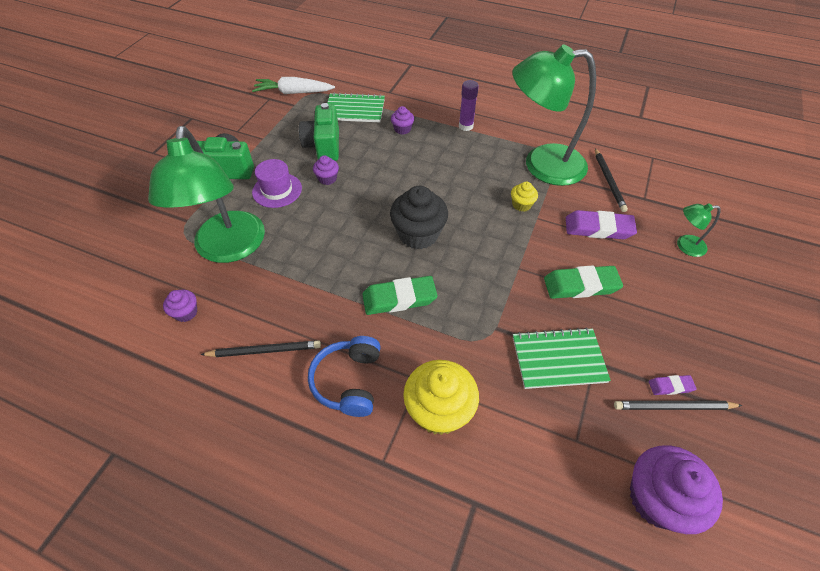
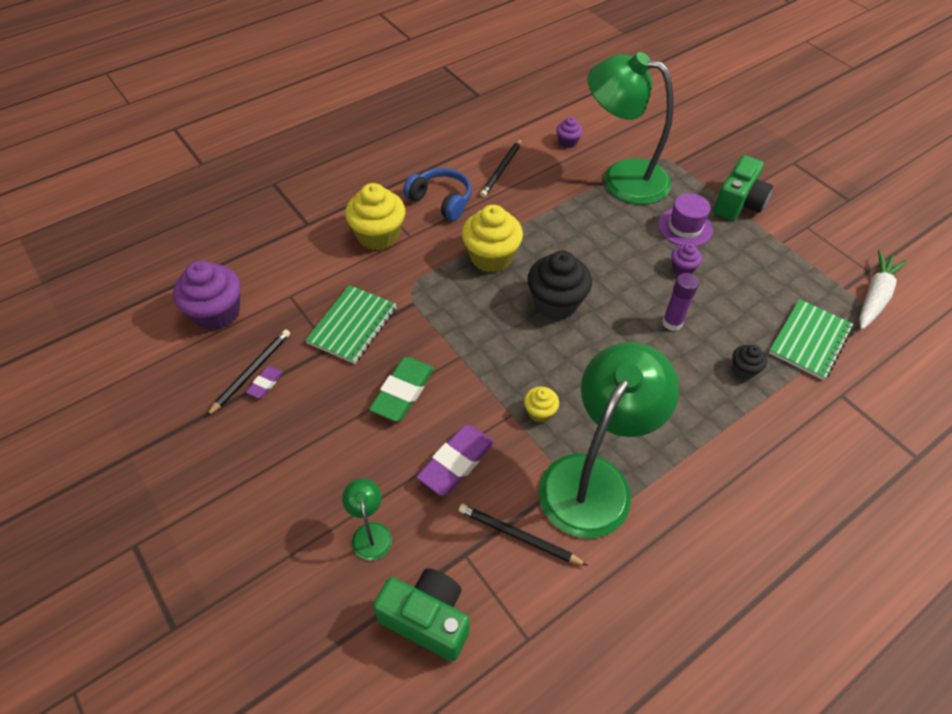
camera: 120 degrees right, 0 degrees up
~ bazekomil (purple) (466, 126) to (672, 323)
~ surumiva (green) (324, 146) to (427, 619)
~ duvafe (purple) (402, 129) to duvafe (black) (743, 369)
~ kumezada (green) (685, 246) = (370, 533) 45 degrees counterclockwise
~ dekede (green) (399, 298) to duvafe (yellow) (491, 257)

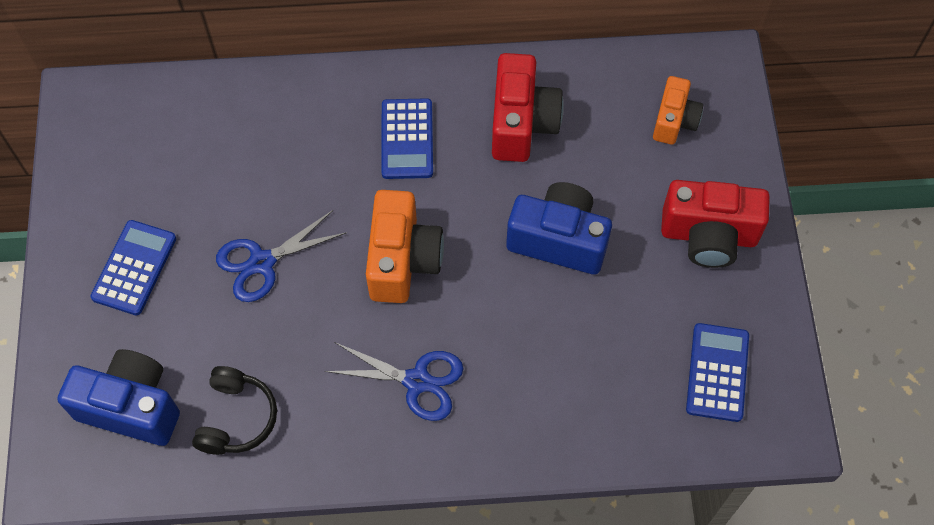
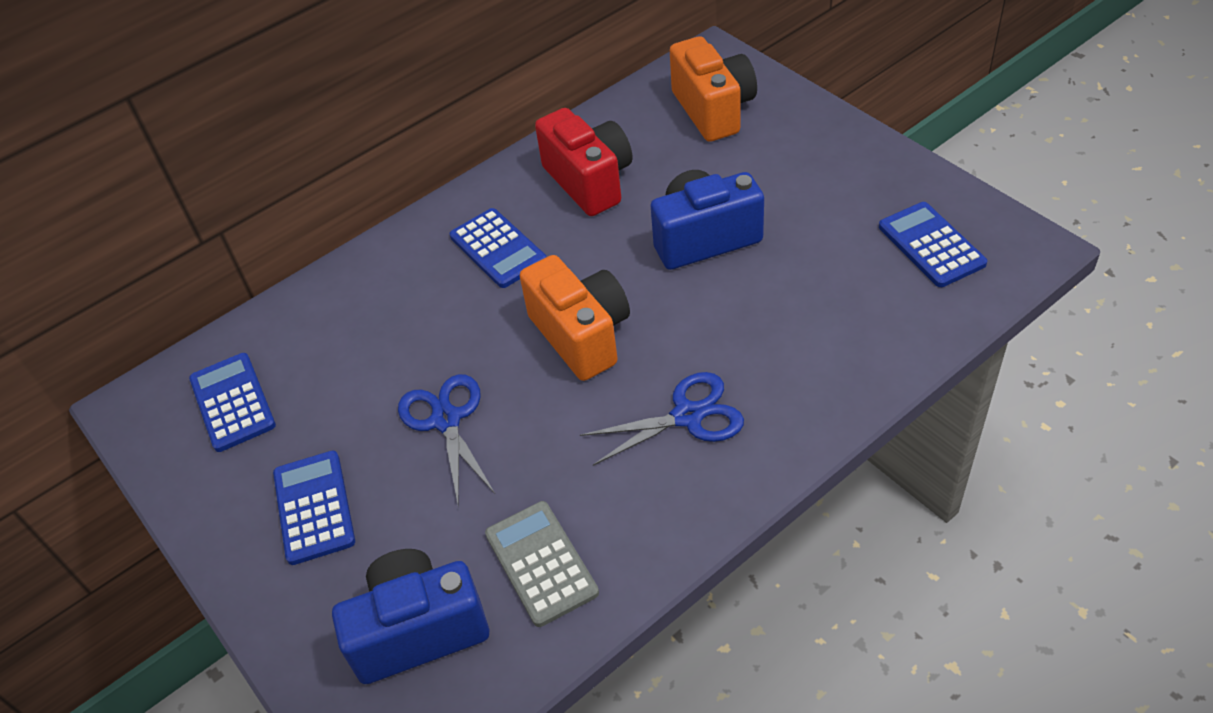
camera: 30 degrees left, 15 degrees down
~ surumiva (orange) (674, 121) = (713, 110) x1.60
- surumiva (red) (708, 236)
~ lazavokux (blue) (262, 262) = (446, 420) 135 degrees clockwise
~ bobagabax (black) (236, 418) to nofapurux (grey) (541, 563)
+ nofapurux (blue) (232, 402)

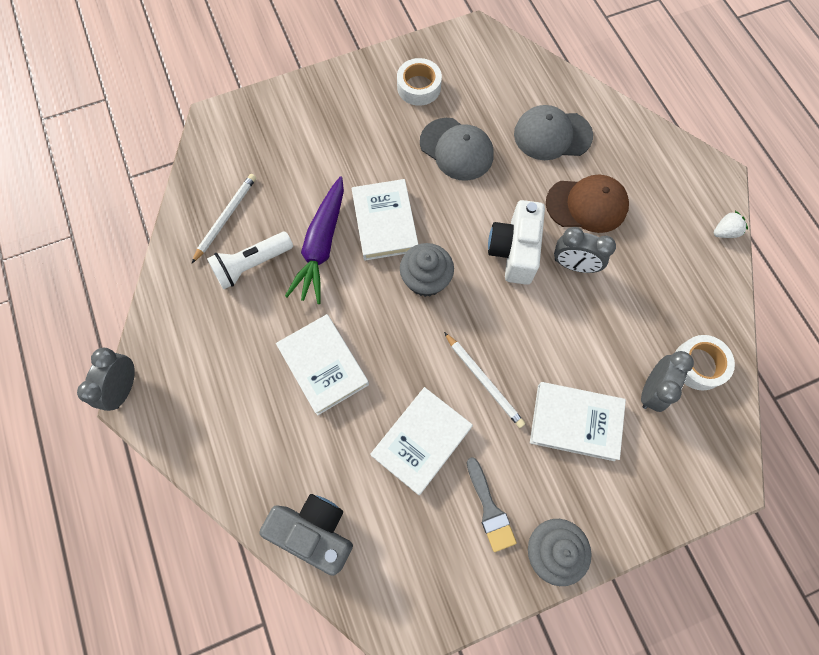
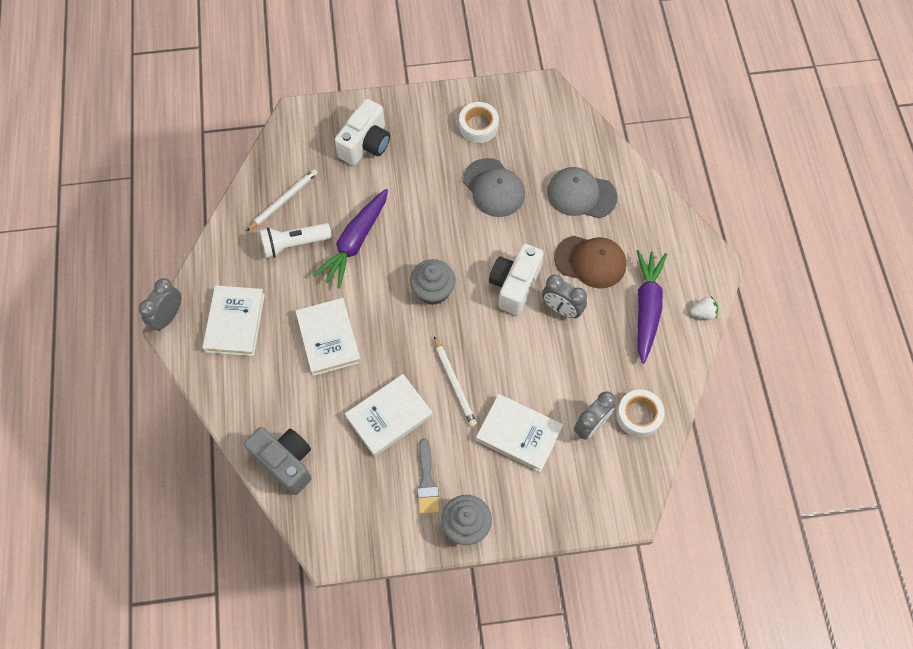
camera: 15 degrees right, 5 degrees down
~ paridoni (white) (384, 222) to (235, 322)
+ surumiva (white) (366, 144)
+ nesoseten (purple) (646, 307)

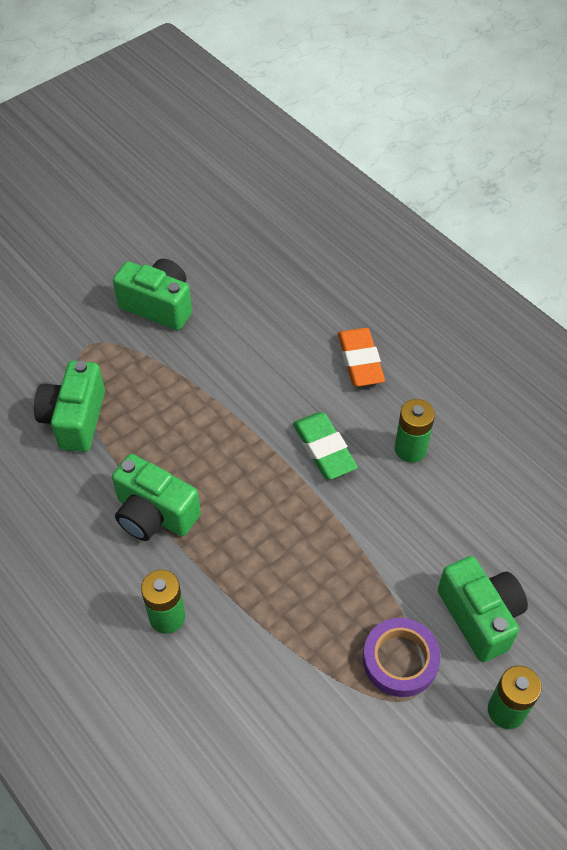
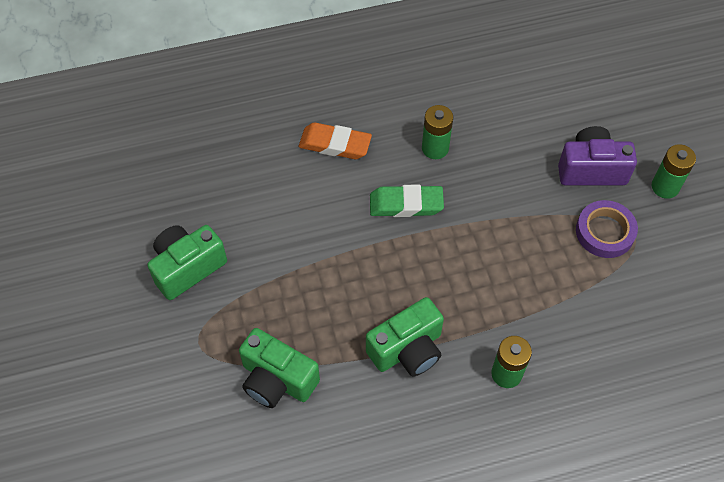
camera: 65 degrees left, 5 degrees up
~ surumiva (green) (480, 616) to surumiva (purple) (591, 169)

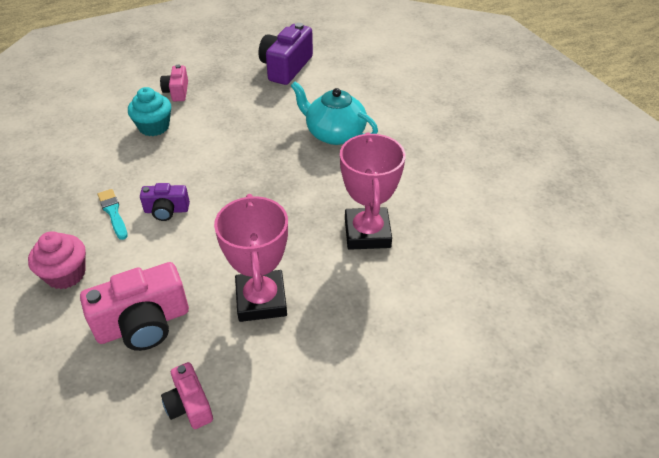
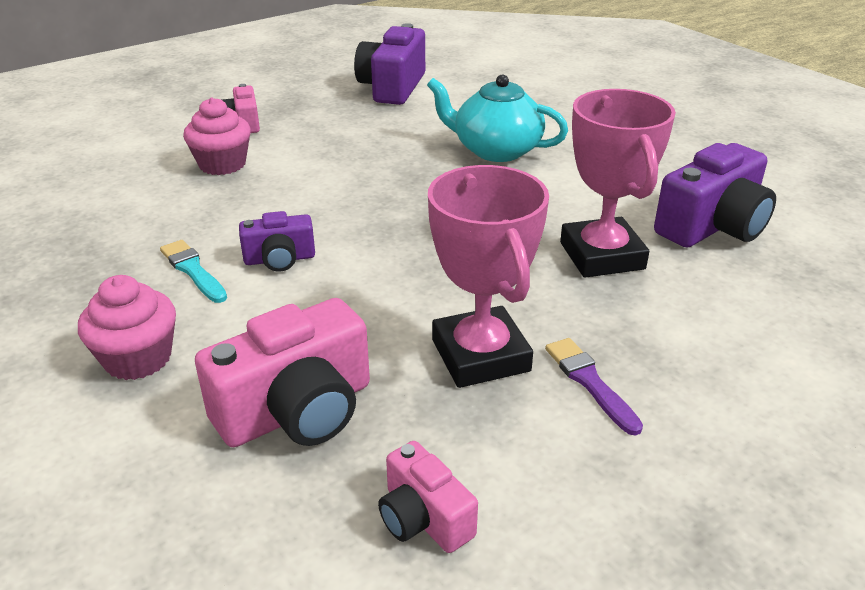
camera: 10 degrees left, 10 degrees down
~ duvafe (turquoise) (154, 127) to duvafe (pink) (222, 164)
+ surumiva (purple) (712, 226)
+ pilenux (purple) (590, 382)

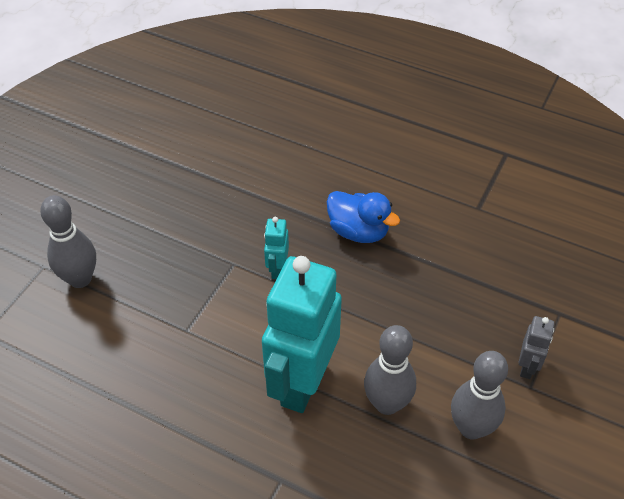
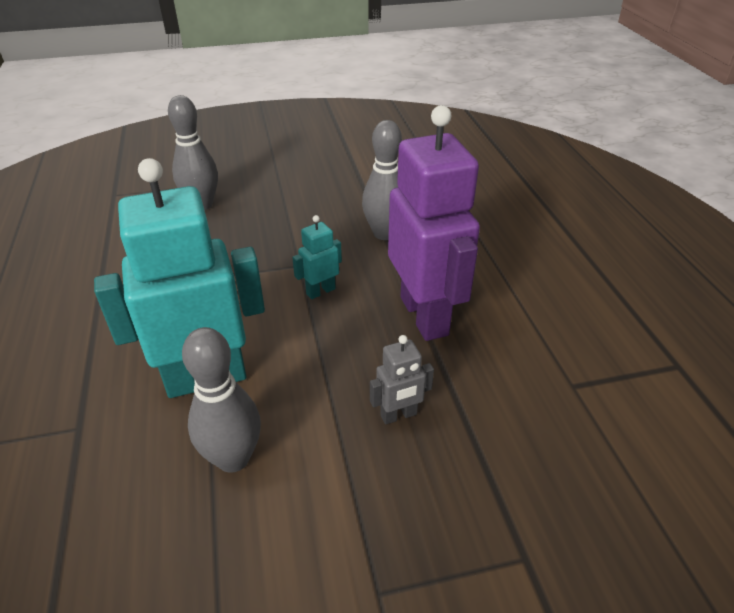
camera: 50 degrees right, 10 degrees down
~ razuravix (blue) (358, 231) to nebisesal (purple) (425, 316)
~ nebisesal (grey) (527, 366) to (399, 415)
~ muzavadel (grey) (471, 428) to (384, 233)

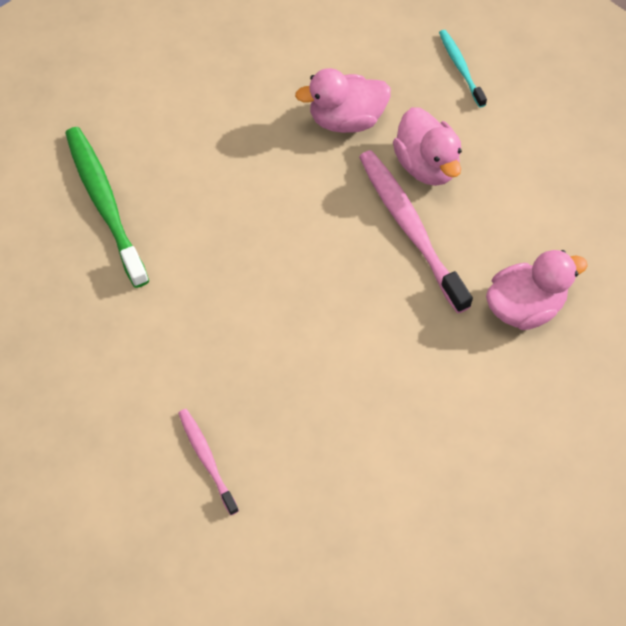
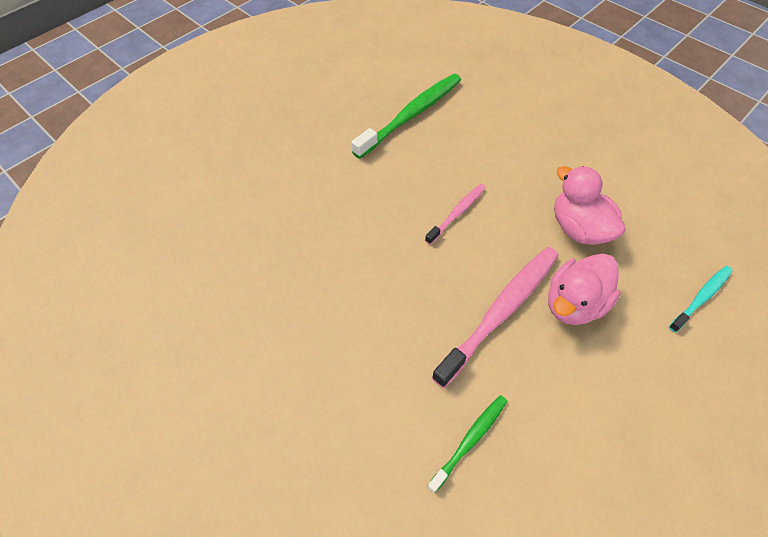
camera: 70 degrees right, 5 degrees down
~ razuravix (pink) (524, 306) to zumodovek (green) (470, 440)
~ zumodovek (pink) (207, 459) to (457, 213)

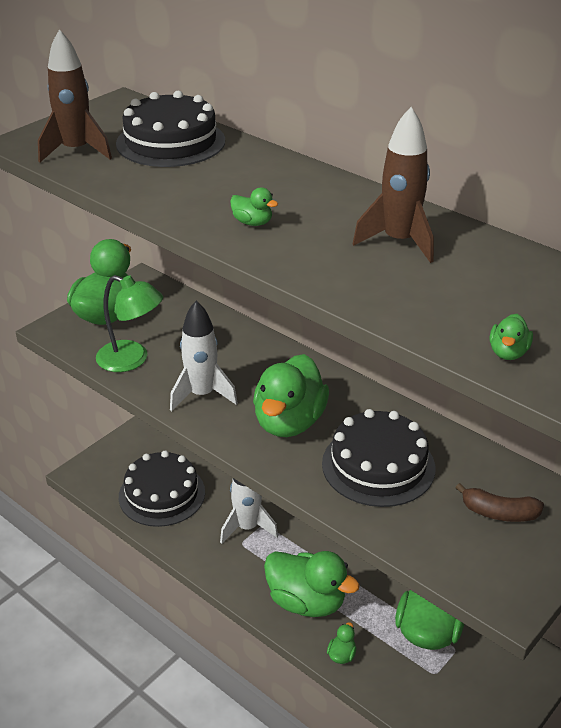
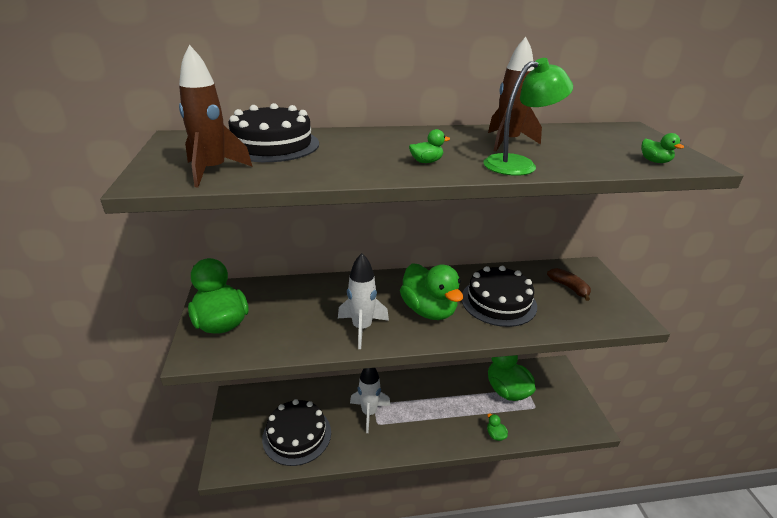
camera: 50 degrees left, 5 degrees down
~ kumezada (green) (132, 360) to (518, 164)
~ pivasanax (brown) (499, 513) = (569, 288) 90 degrees counterclockwise
- razuravix (green) (306, 602)

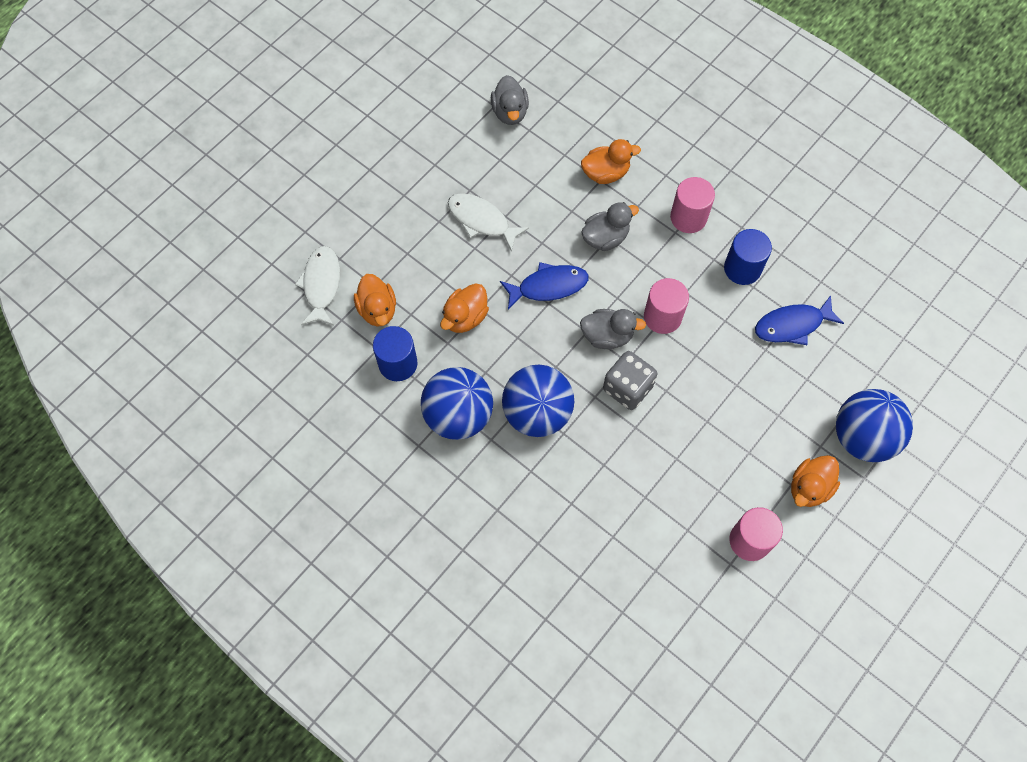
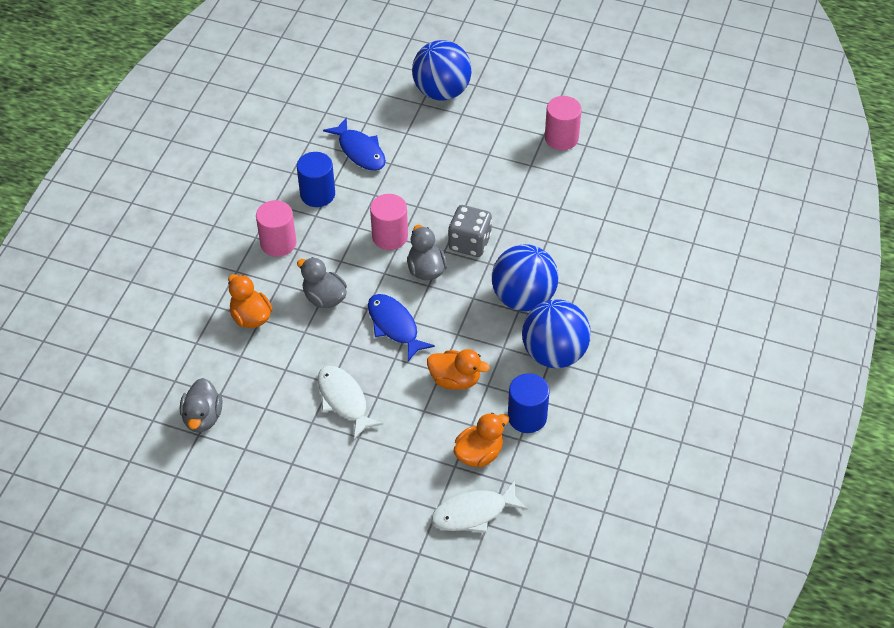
camera: 110 degrees left, 15 degrees down
~ razuravix (grey) (510, 112) = (203, 417) 120 degrees clockwise
~ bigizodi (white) (482, 221) = (344, 400) 135 degrees clockwise
- razuravix (orange) (809, 488)

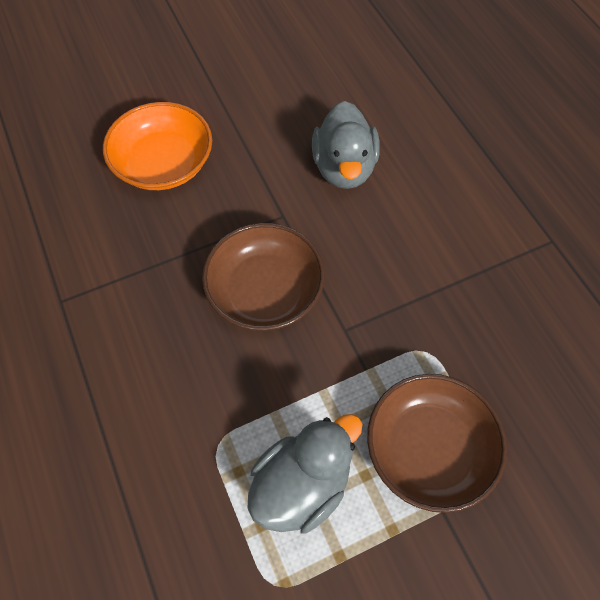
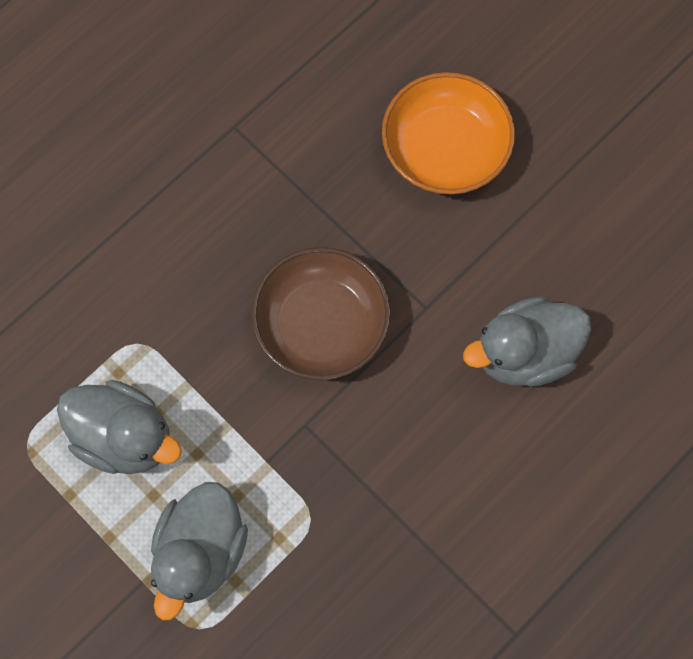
camera: 70 degrees right, 10 degrees up
~ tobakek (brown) (429, 449) to razuravix (grey) (201, 551)

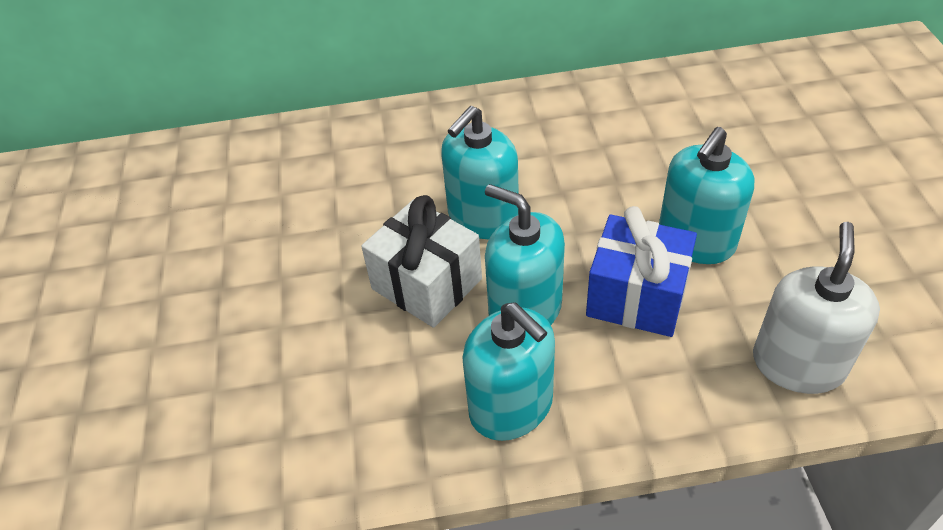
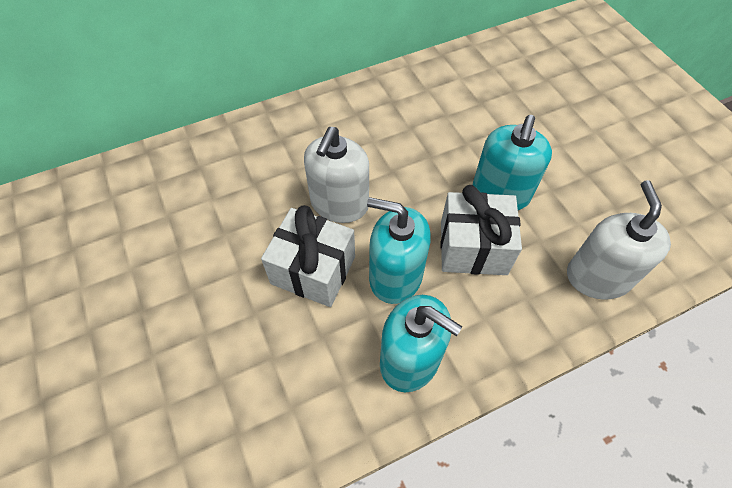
camera: 20 degrees left, 10 degrees up
~ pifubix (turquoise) (483, 217) to pifubix (white) (339, 204)
~ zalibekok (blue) (637, 296) to zalibekok (white) (473, 247)

